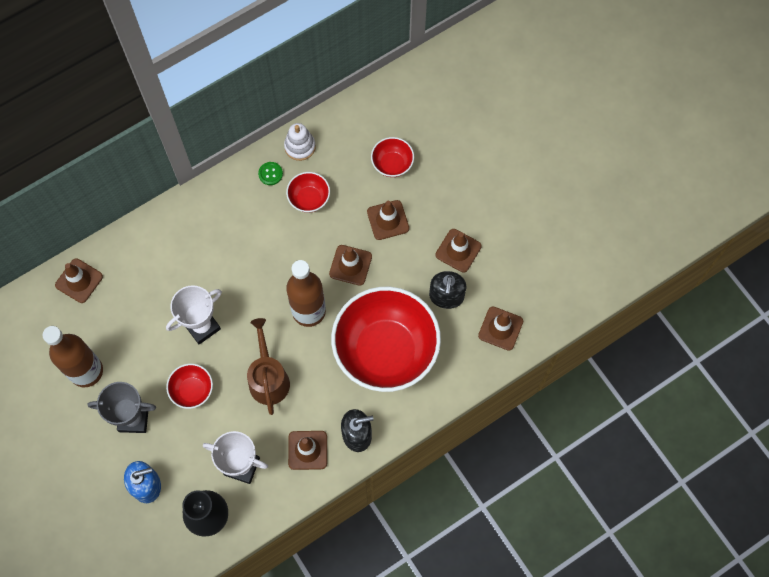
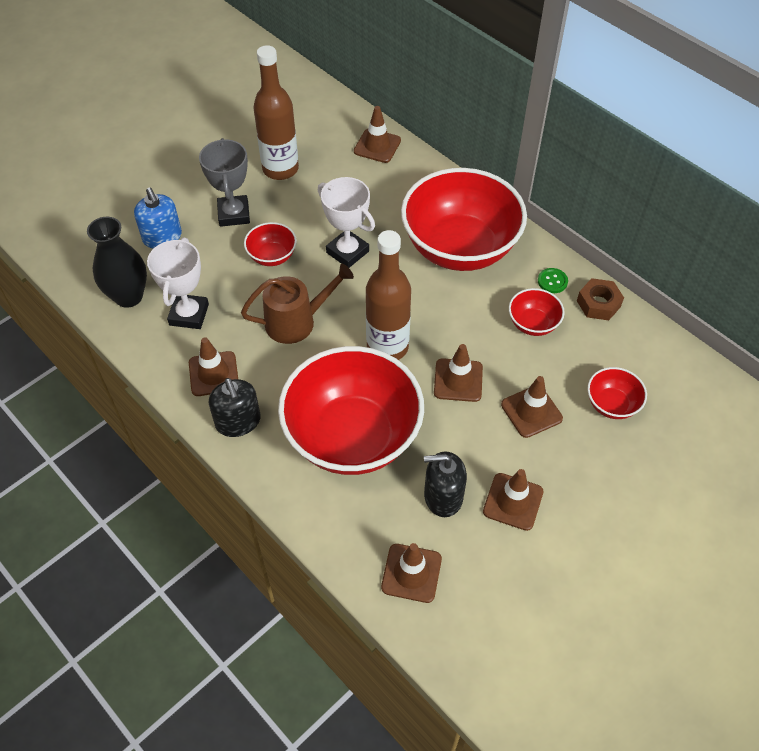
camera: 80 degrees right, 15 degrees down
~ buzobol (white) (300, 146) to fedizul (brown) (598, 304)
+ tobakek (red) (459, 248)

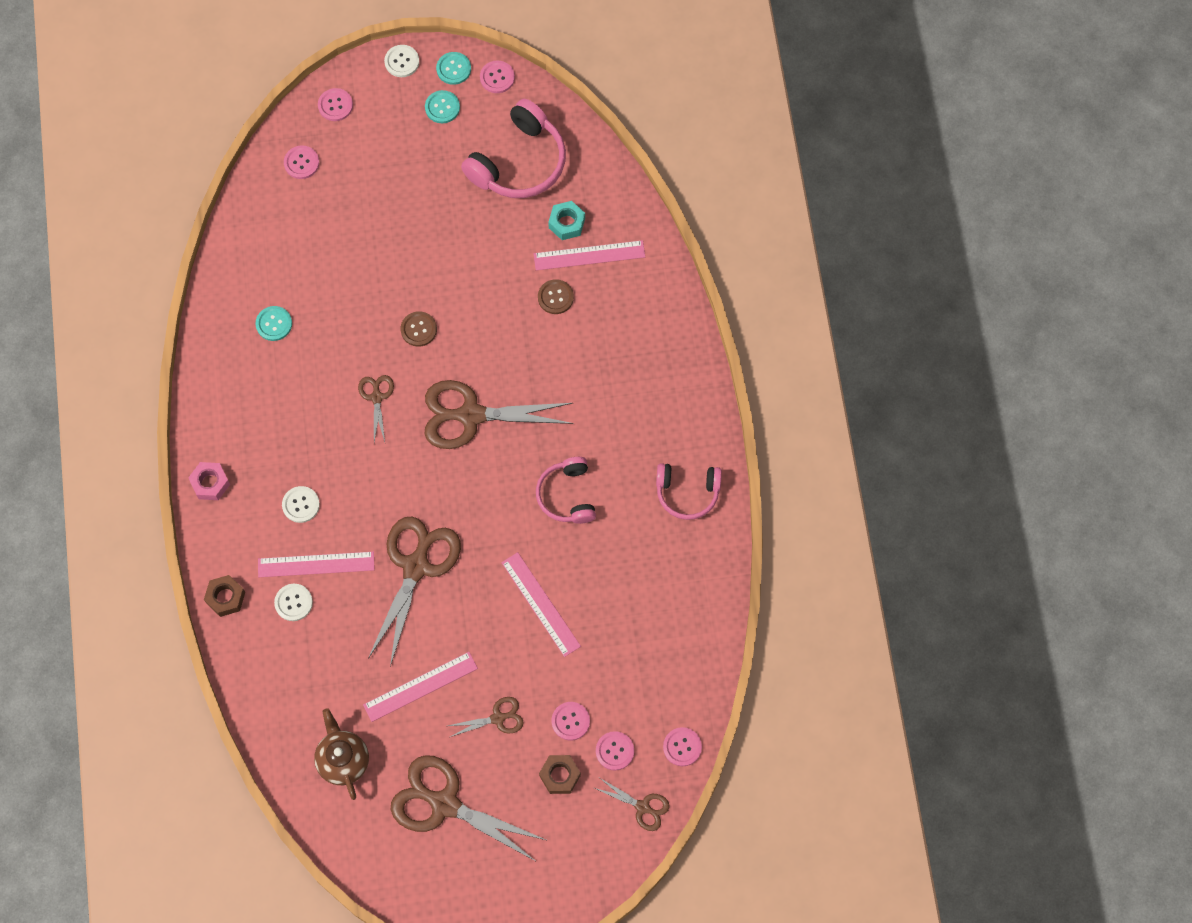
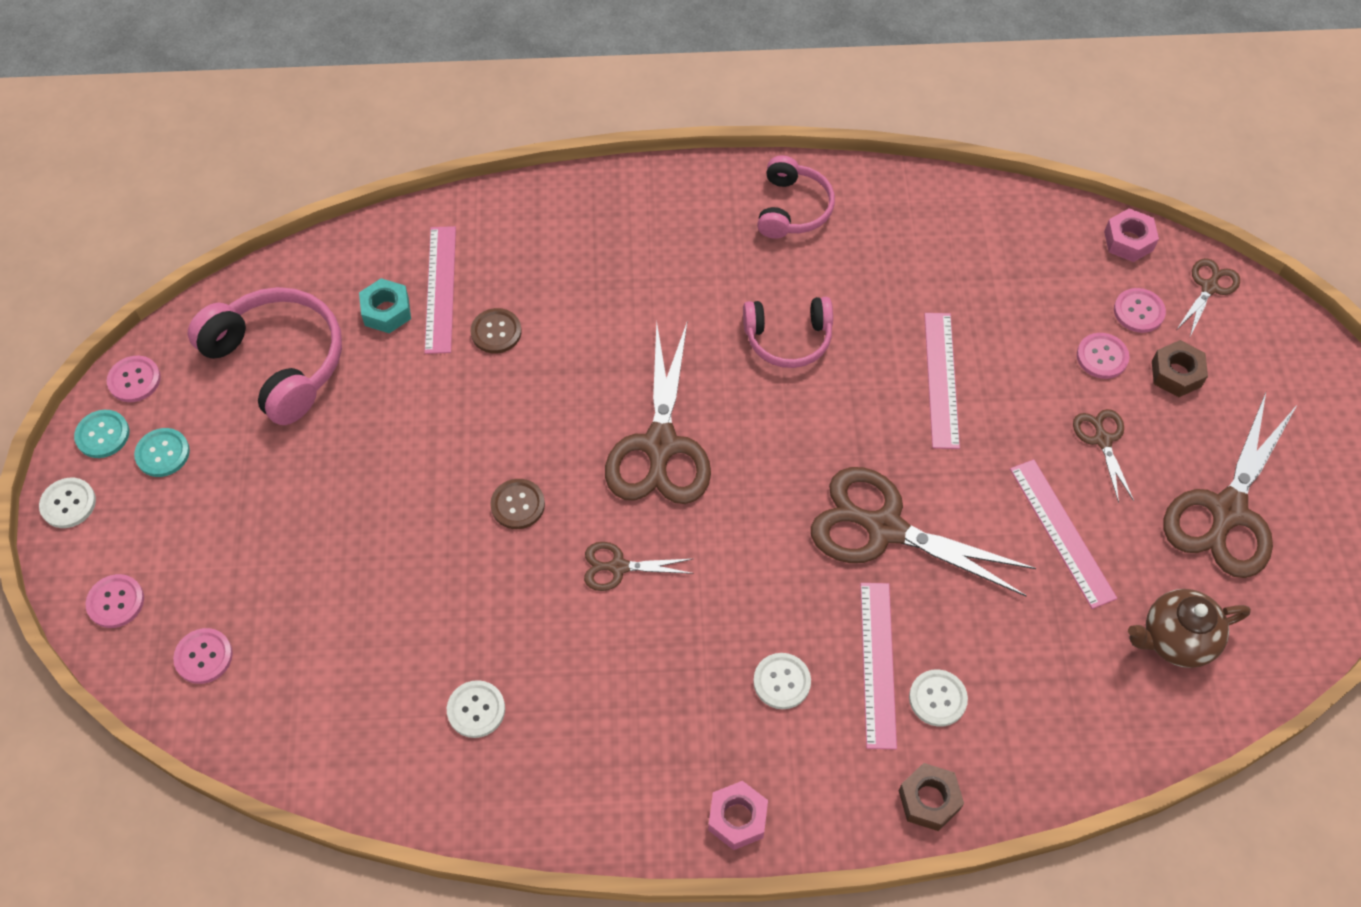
camera: 85 degrees left, 10 degrees down
~ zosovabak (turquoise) (274, 324) to zosovabak (white) (476, 710)
~ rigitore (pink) (541, 604) = (941, 379) 60 degrees counterclockwise
~ zosovabak (pink) (682, 747) to fedizul (pink) (1128, 241)

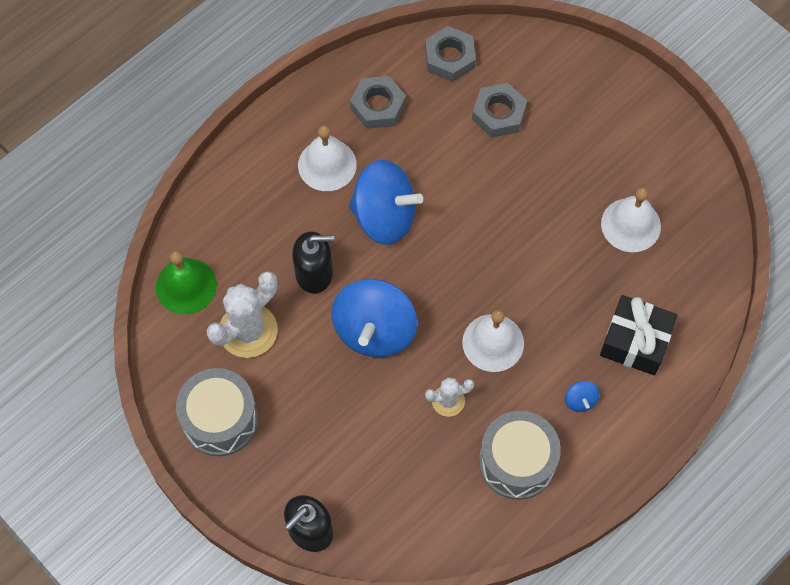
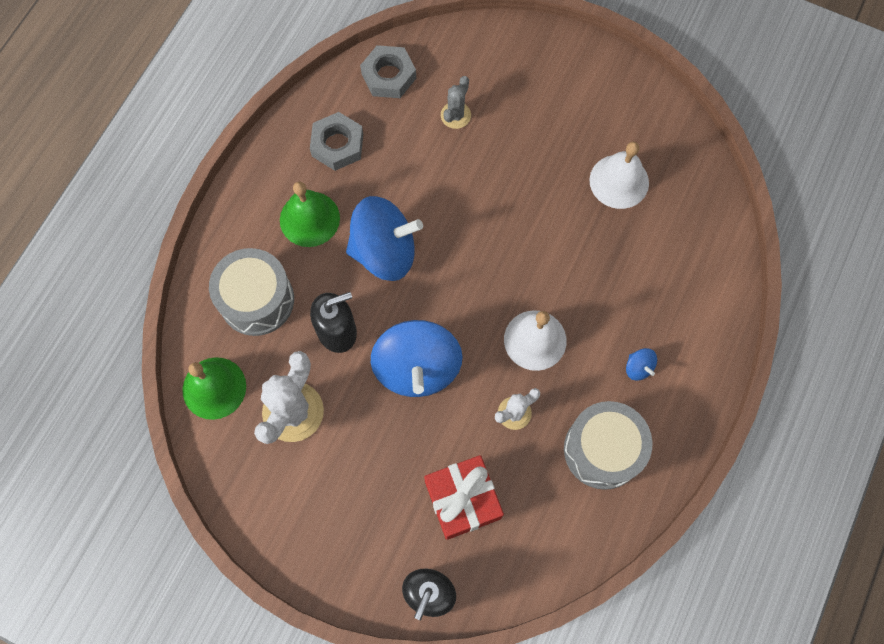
camera: 20 degrees left, 5 degrees up
~ fedizul (grey) (499, 114) to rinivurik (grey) (455, 115)
~ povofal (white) (327, 165) to povofal (green) (309, 219)
- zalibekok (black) (635, 341)
~ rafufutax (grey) (220, 419) to (257, 300)
+ zalibekok (red) (462, 500)

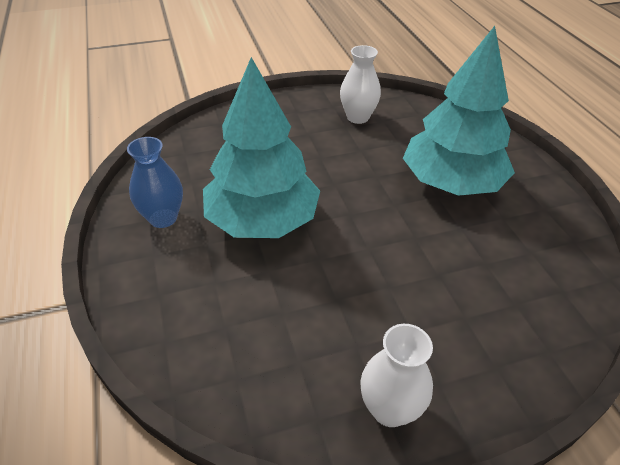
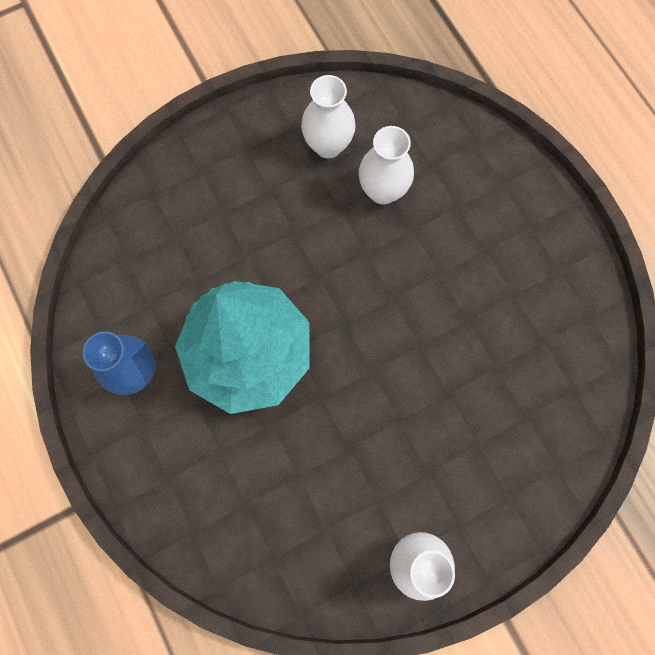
camera: 10 degrees left, 30 degrees up
- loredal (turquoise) (451, 183)
+ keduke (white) (383, 191)

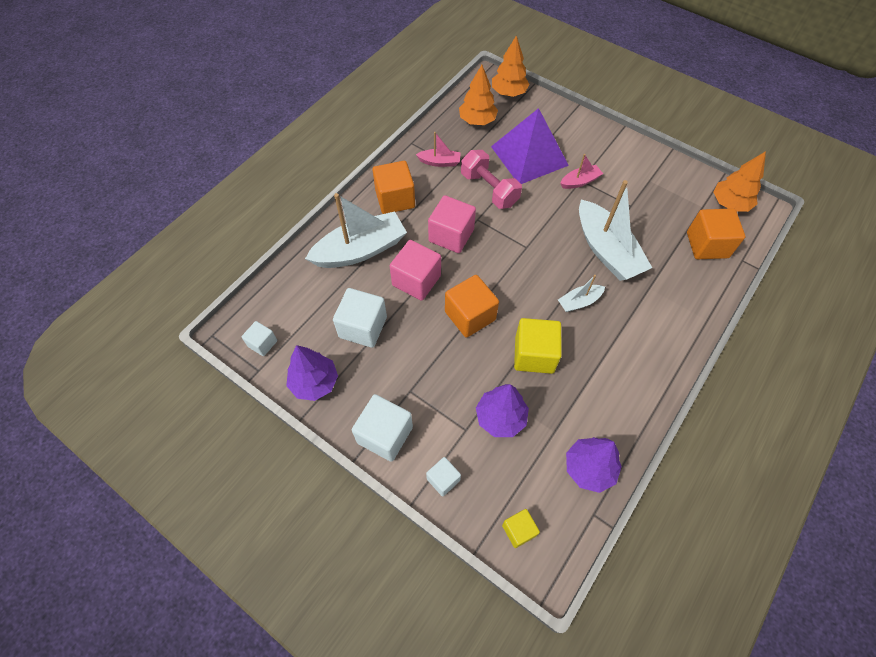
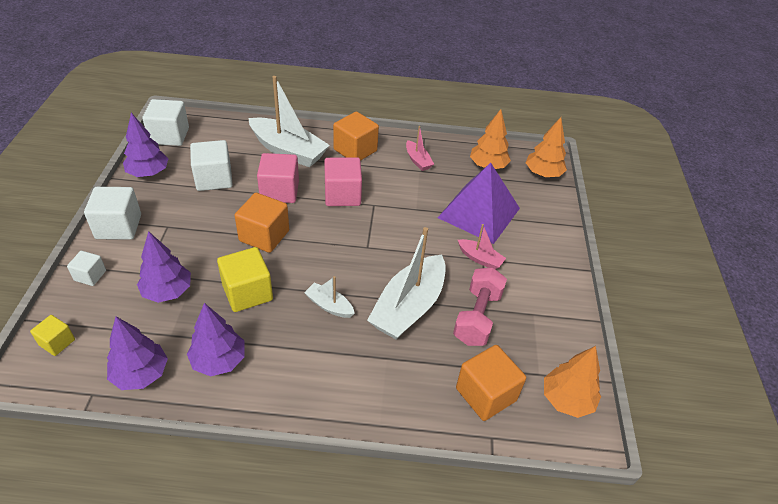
camera: 55 degrees right, 15 degrees down
~ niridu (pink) (489, 189) to (477, 317)
~ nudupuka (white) (262, 343) = (169, 136) x1.78
+ loredal (purple) (219, 361)

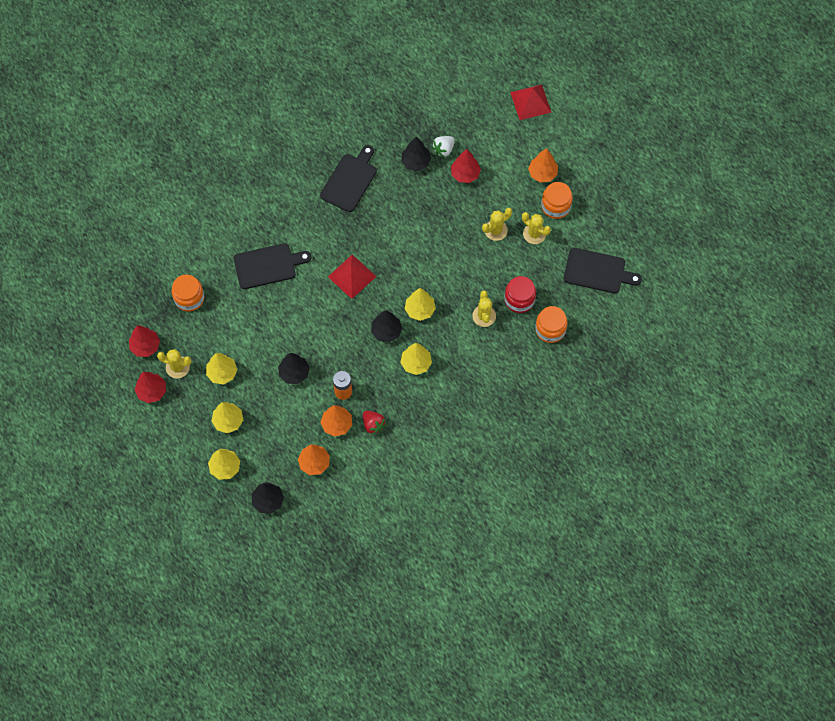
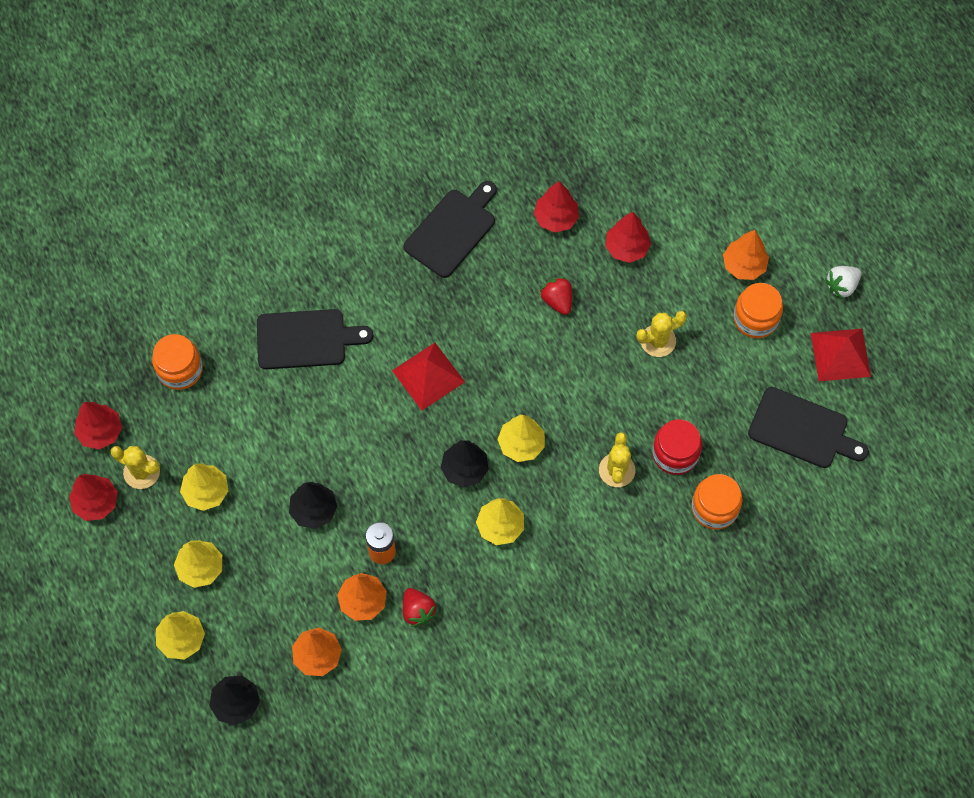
camera: 10 degrees right, 0 degrees up
~ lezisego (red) (530, 102) to (840, 354)
~ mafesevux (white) (444, 149) to (841, 286)
~ loredal (black) (416, 162) to loredal (red) (556, 218)
- rinivurik (yellow) (534, 234)
+ mafesevux (red) (557, 300)

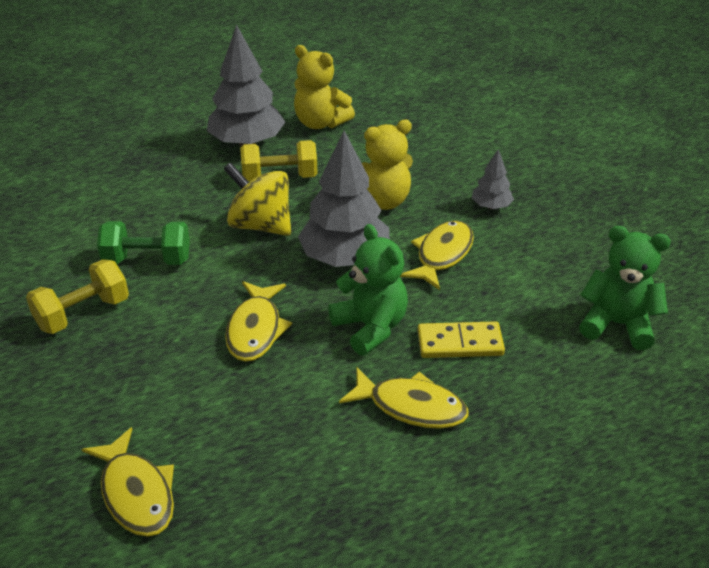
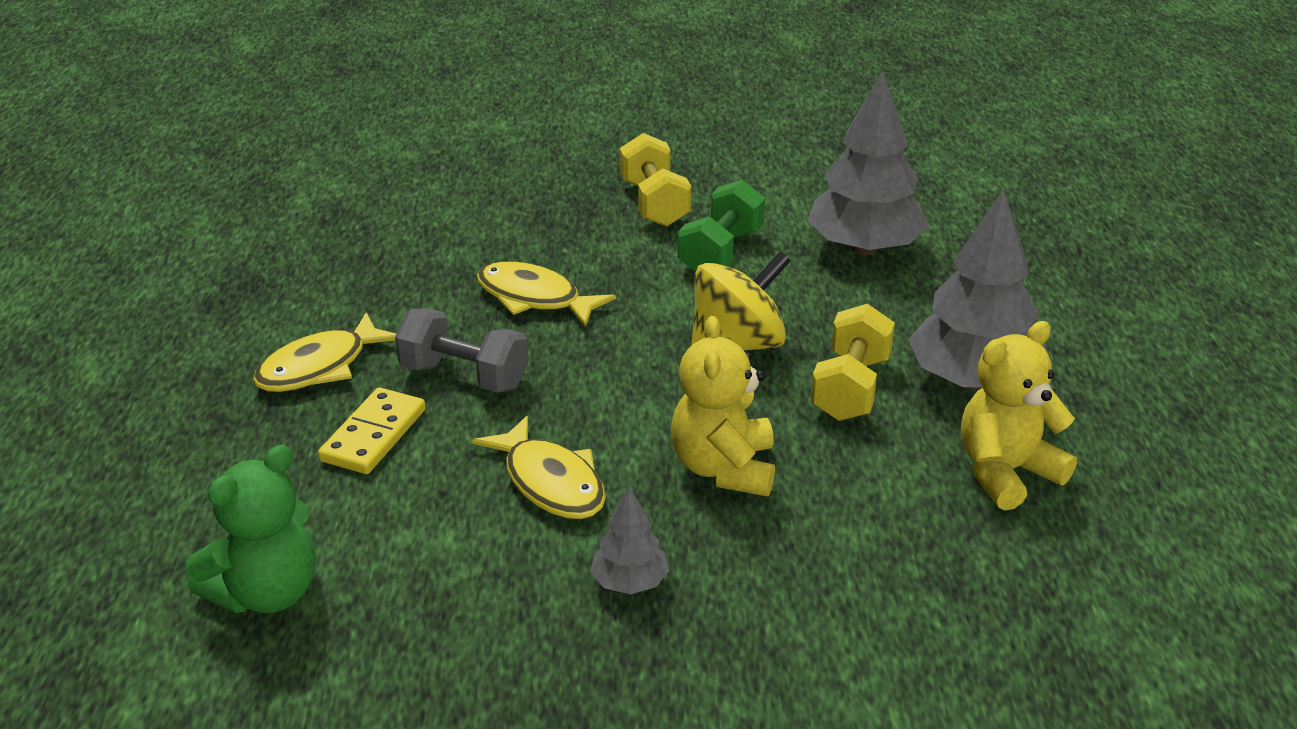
camera: 115 degrees right, 5 degrees down
~ loredal (grey) (345, 258) to (864, 248)
~ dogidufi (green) (370, 327) to niridu (grey) (464, 376)
- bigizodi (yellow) (136, 493)

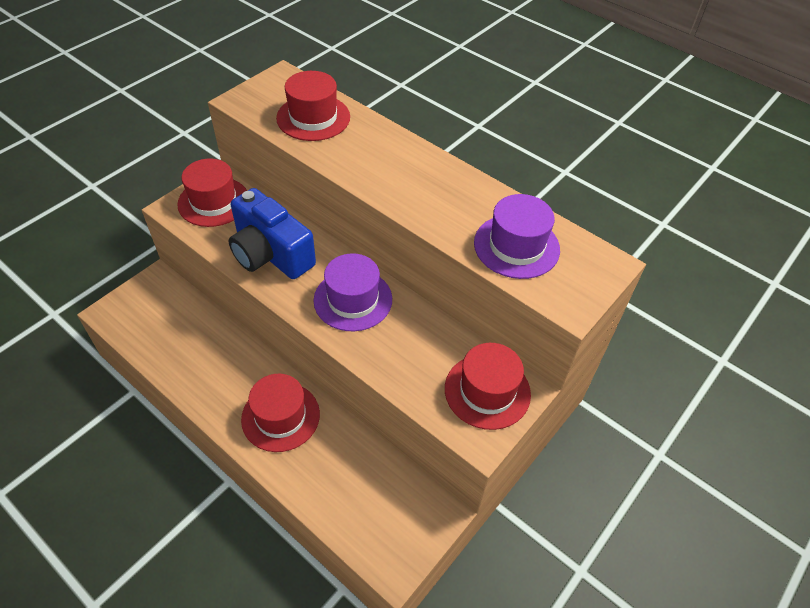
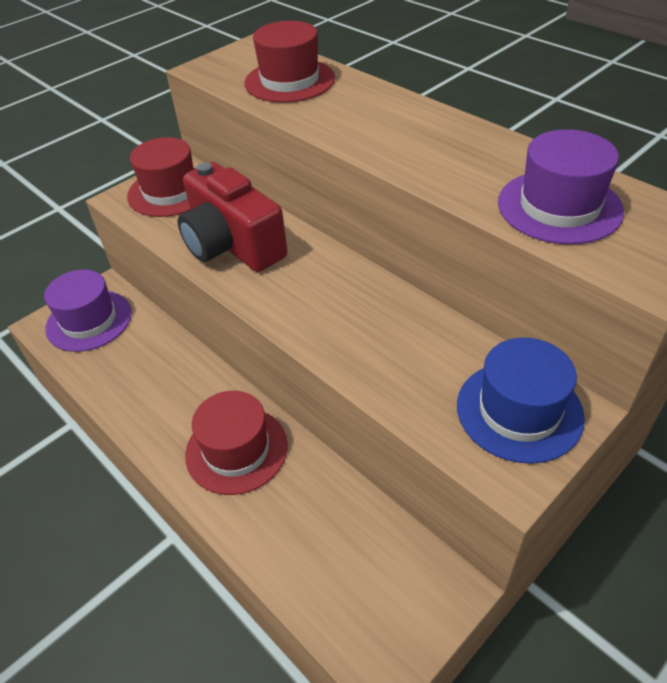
camera: 10 degrees right, 5 degrees down
~ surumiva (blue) (270, 253) to surumiva (red) (232, 244)
~ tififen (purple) (353, 299) to (89, 320)
~ tififen (red) (487, 391) to tififen (blue) (519, 411)

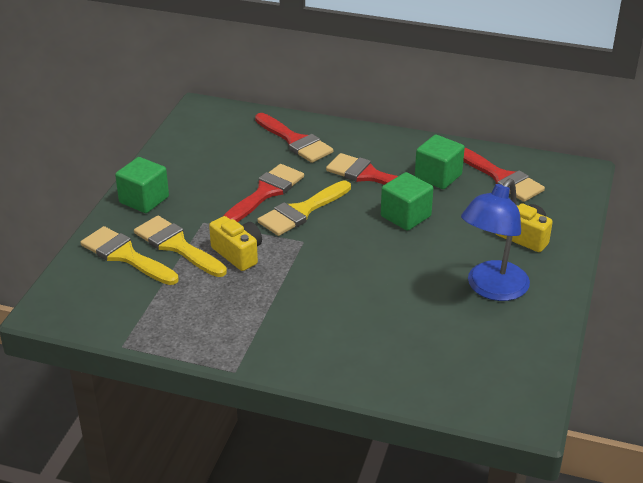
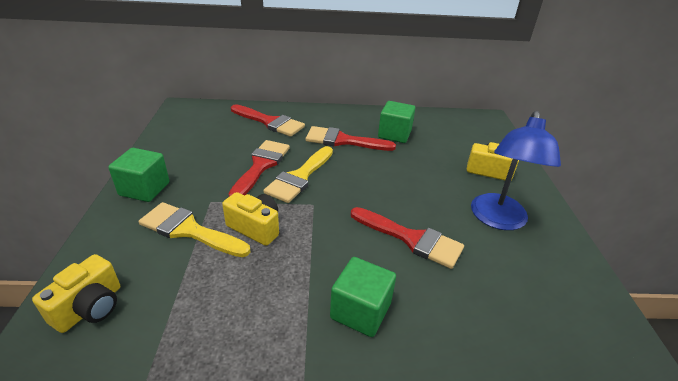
camera: 20 degrees left, 0 degrees up
~ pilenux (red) (501, 178) to (411, 239)
~ nudupuka (green) (405, 216) to (360, 311)
- pilenux (yellow) (125, 256)
+ surumiva (yellow) (90, 308)

